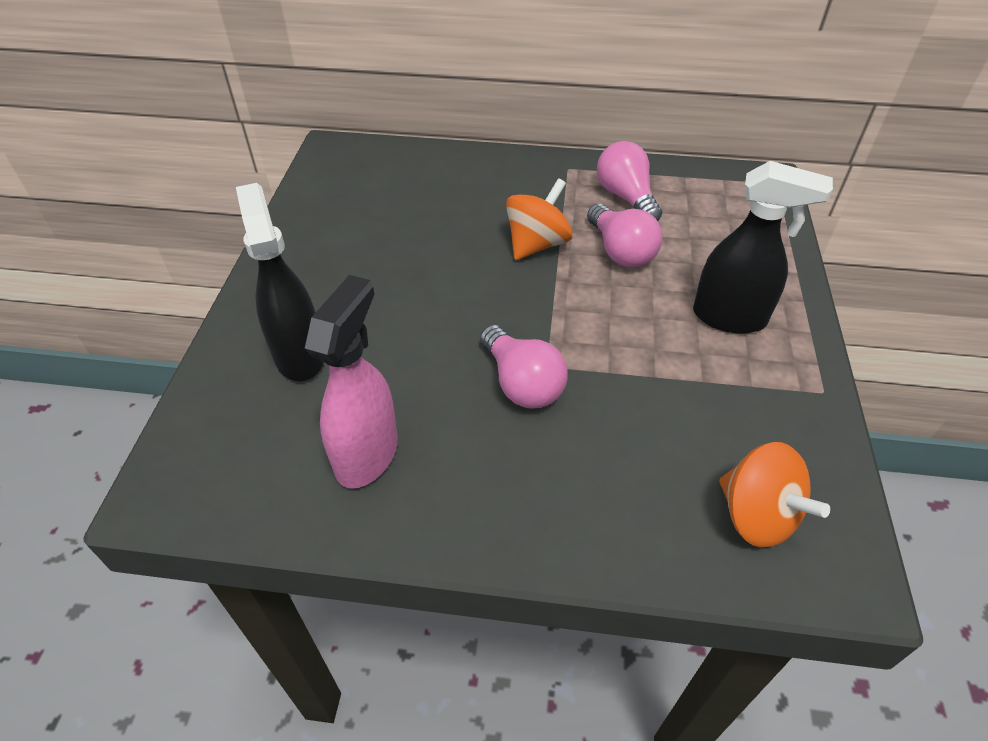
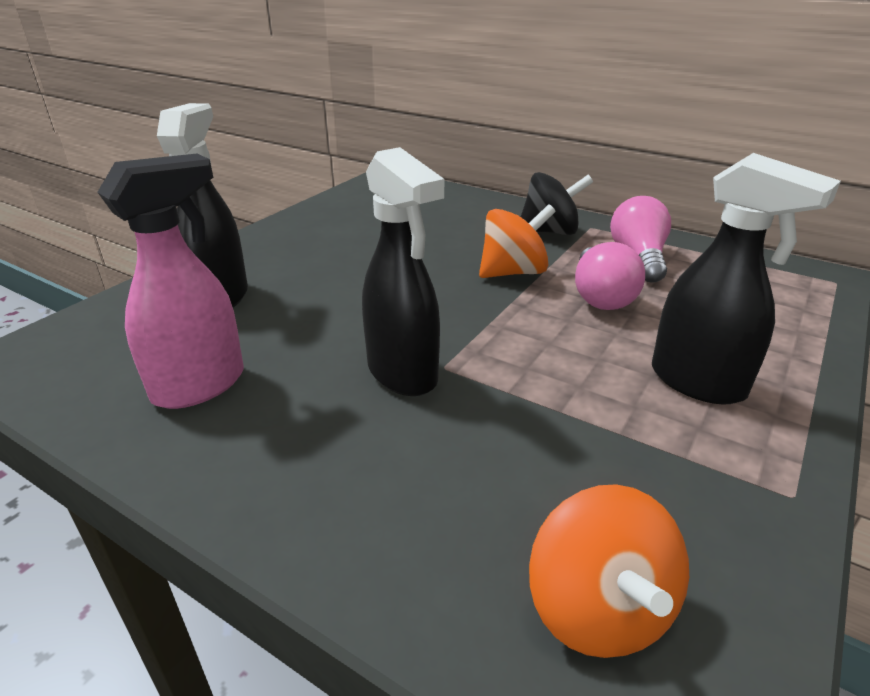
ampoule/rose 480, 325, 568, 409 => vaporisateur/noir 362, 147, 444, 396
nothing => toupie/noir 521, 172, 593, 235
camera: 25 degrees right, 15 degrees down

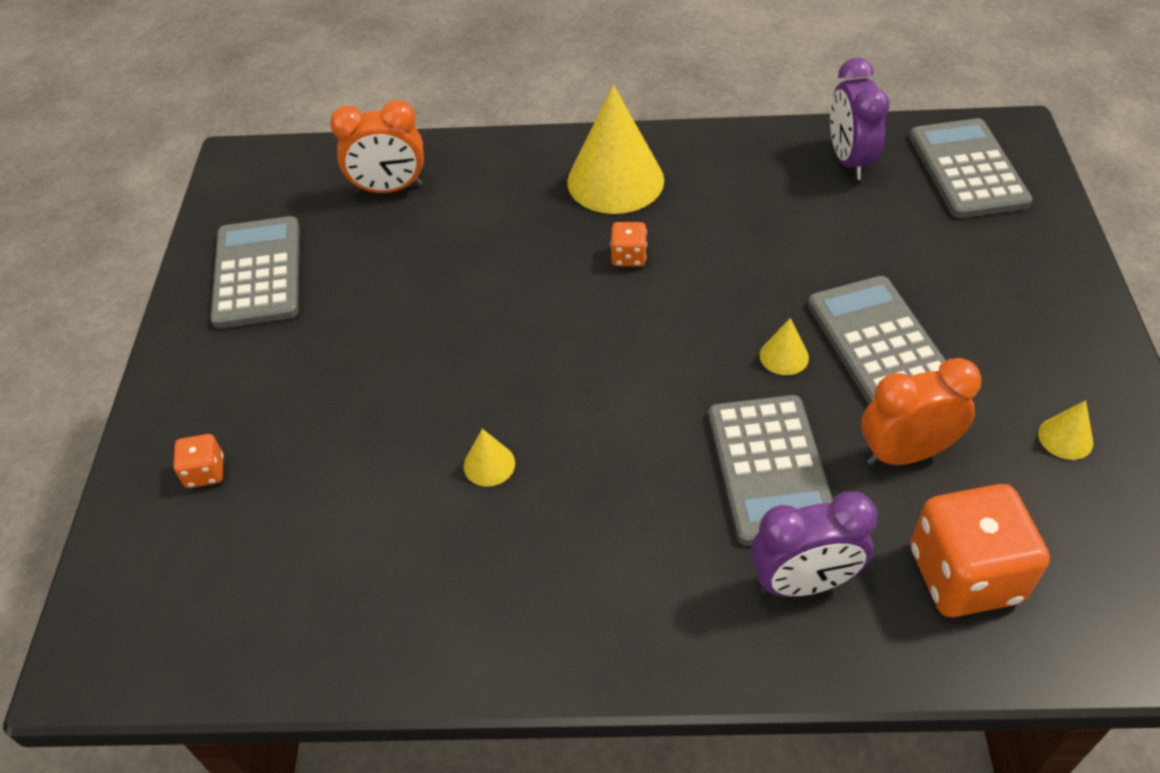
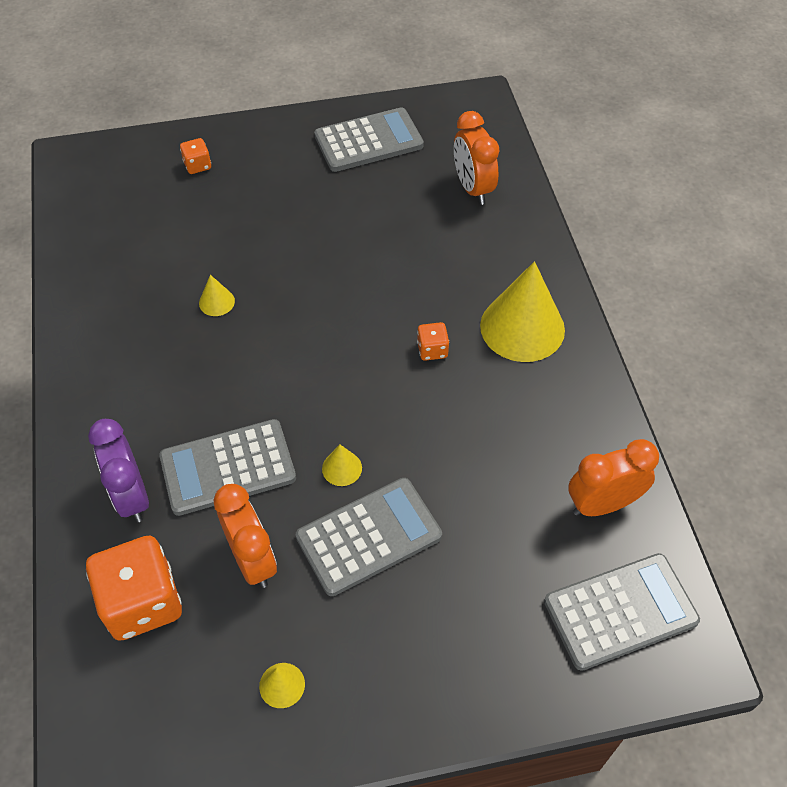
réveil/violet 830, 57, 890, 180 => réveil/orange 568, 439, 659, 516
camera: 75 degrees right, 5 degrees up

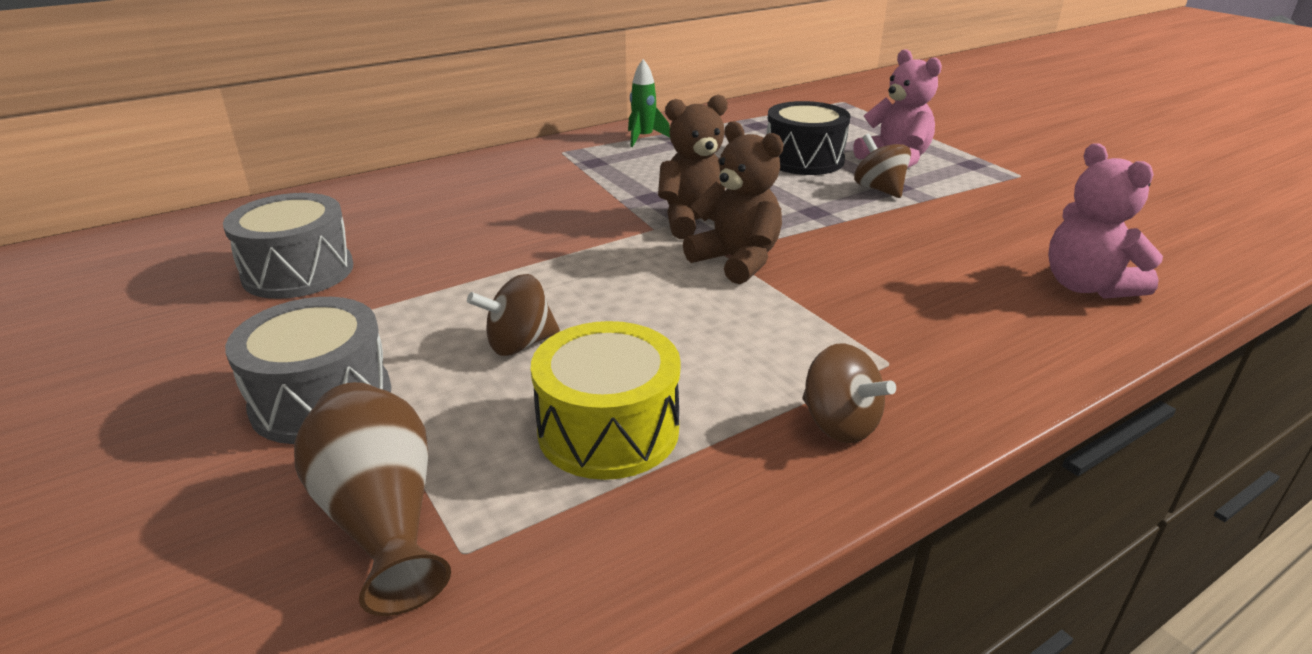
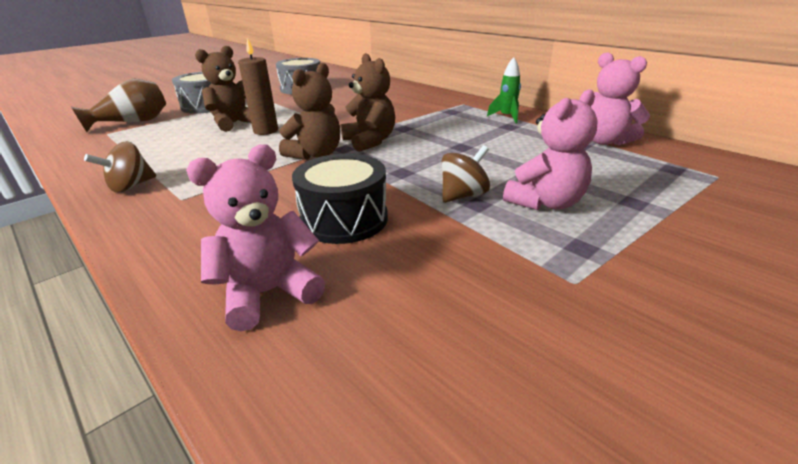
tambour/noir 766, 101, 850, 175 => tambour/noir 292, 154, 388, 244, shifted
toupie/marron 467, 274, 560, 356 => ours en peluche/marron 195, 46, 251, 132
tambour/jaune 531, 321, 681, 480 => nothing
nothing => bougie/marron 238, 38, 278, 135
nothing => ours en peluche/rose 591, 52, 650, 145
camera: 80 degrees right, 0 degrees up

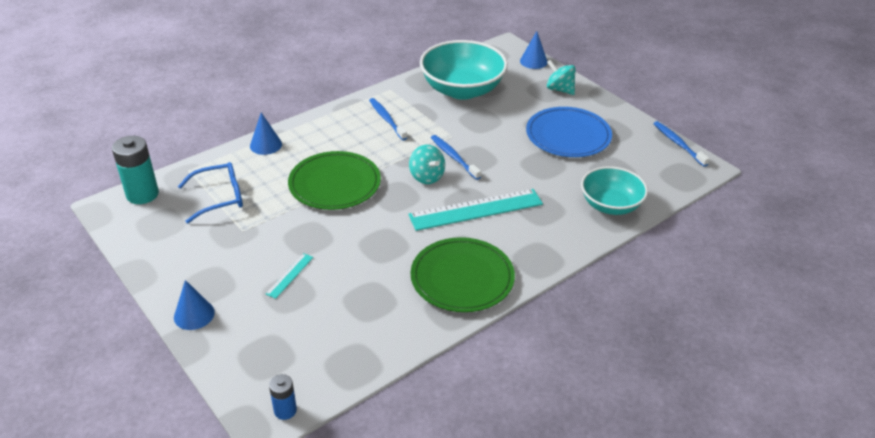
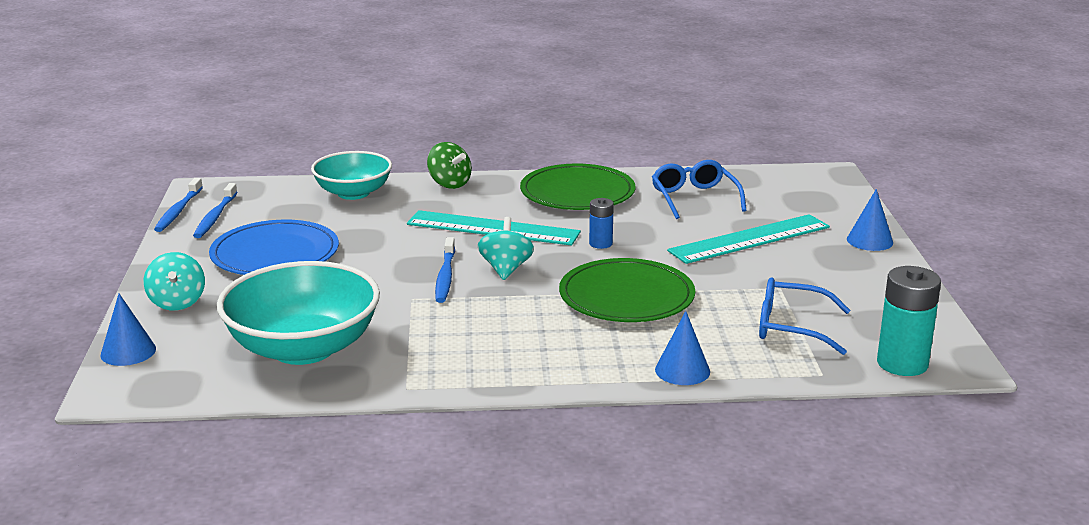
brosse à dents/bleu 369, 98, 407, 140 => brosse à dents/bleu 193, 183, 238, 238, shifted
règle/turquoise 266, 253, 313, 299 => règle/turquoise 667, 214, 830, 264, x2.23
pile/bleu 269, 374, 297, 420 => pile/bleu 589, 198, 614, 249, shifted
nothing => toupie/vert 427, 142, 472, 189
nothing => lunettes/bleu 652, 160, 747, 219
camera: 145 degrees left, 15 degrees down

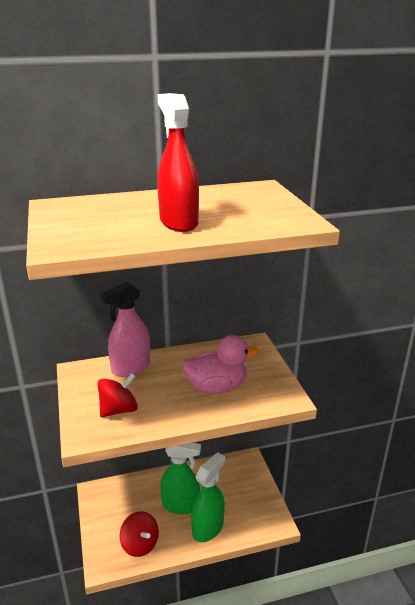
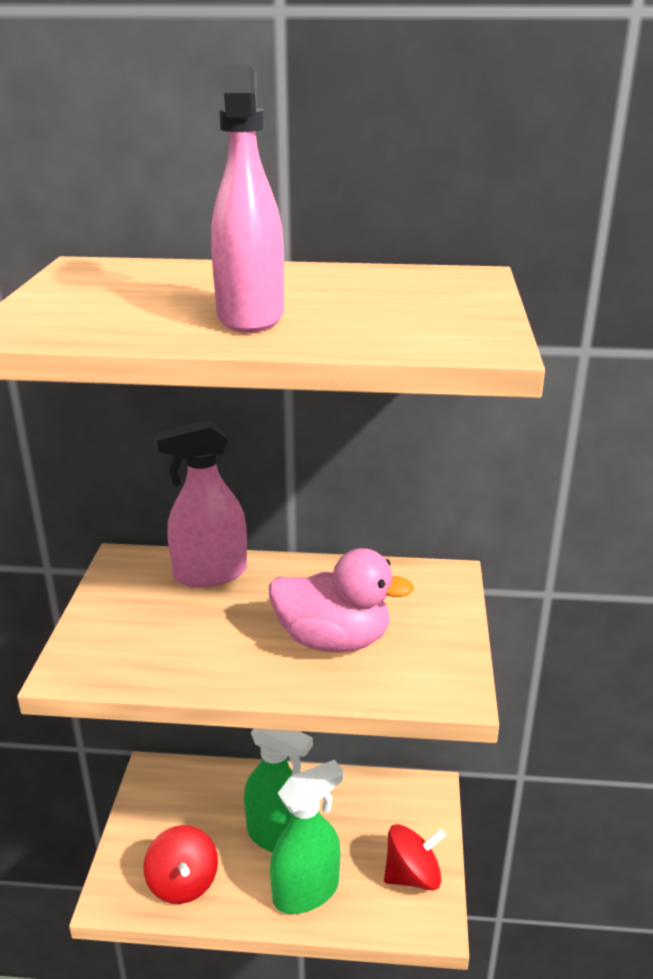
vaporisateur/rouge 157, 93, 199, 232 => vaporisateur/rose 211, 65, 284, 333
toupie/rouge 97, 373, 138, 417 => toupie/rouge 384, 824, 446, 890, shifted
camera: 20 degrees right, 0 degrees up

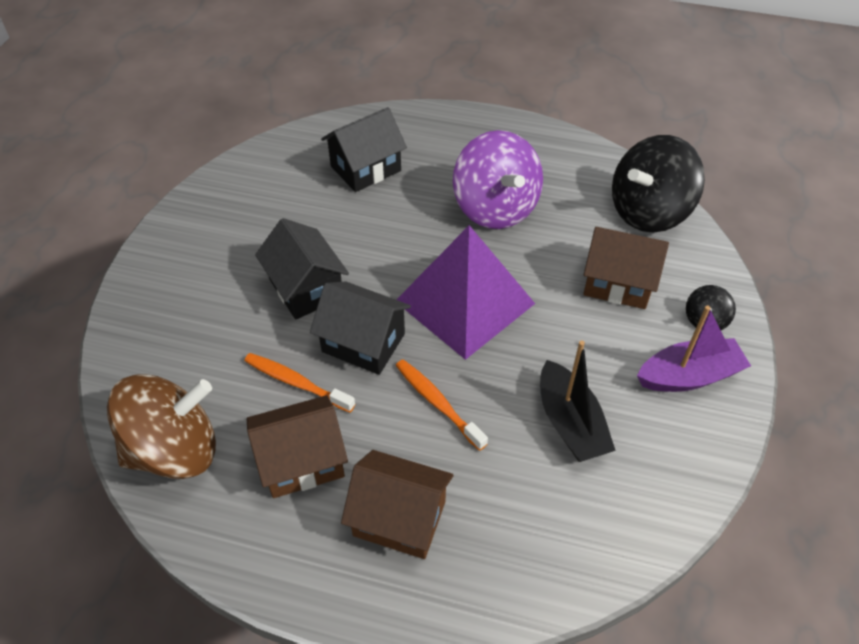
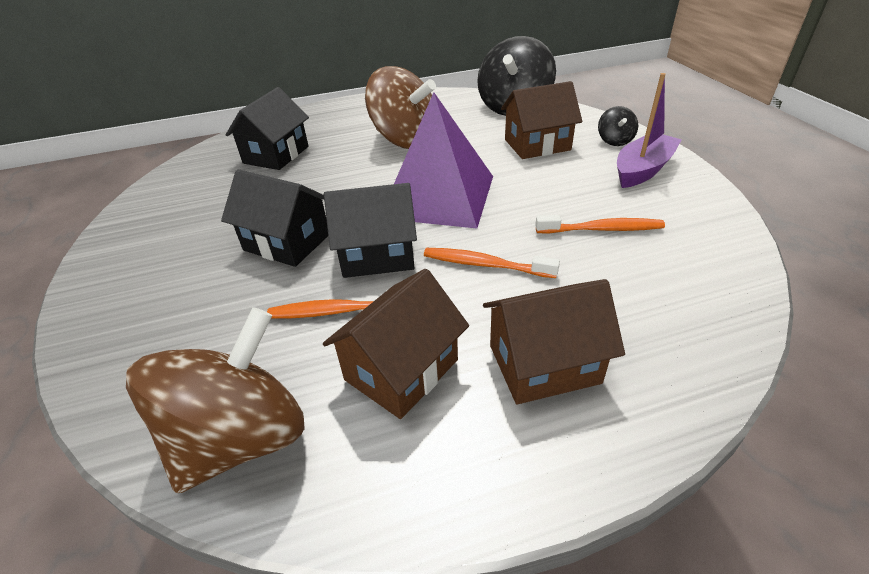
toupie/violet 453, 130, 543, 229 => toupie/marron 365, 66, 436, 149
bateau/noir 540, 341, 616, 462 => brosse à dents/orange 535, 215, 665, 234
camera: 30 degrees left, 10 degrees down

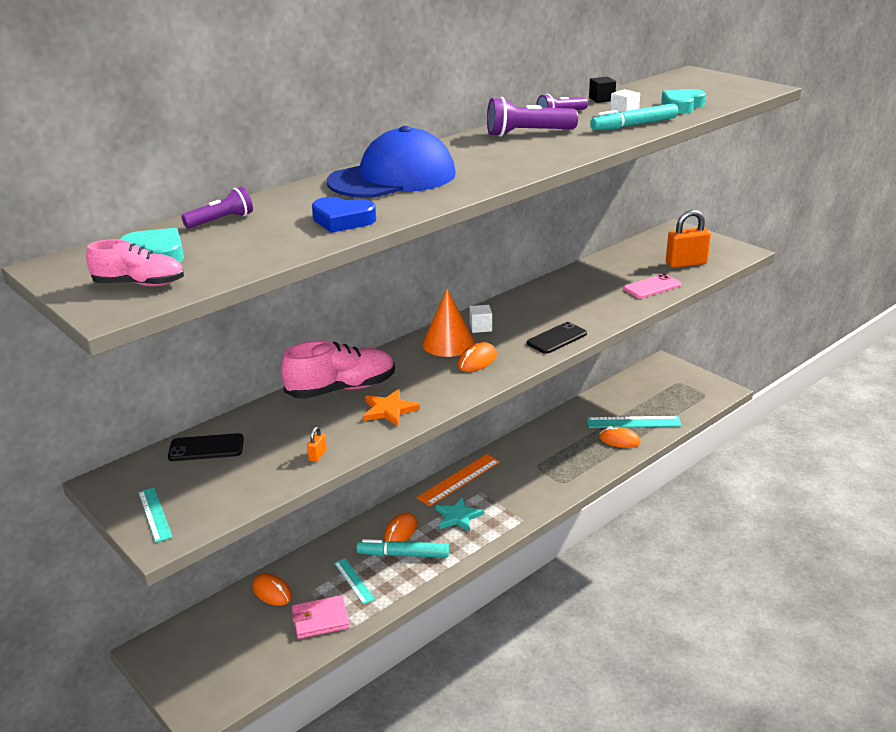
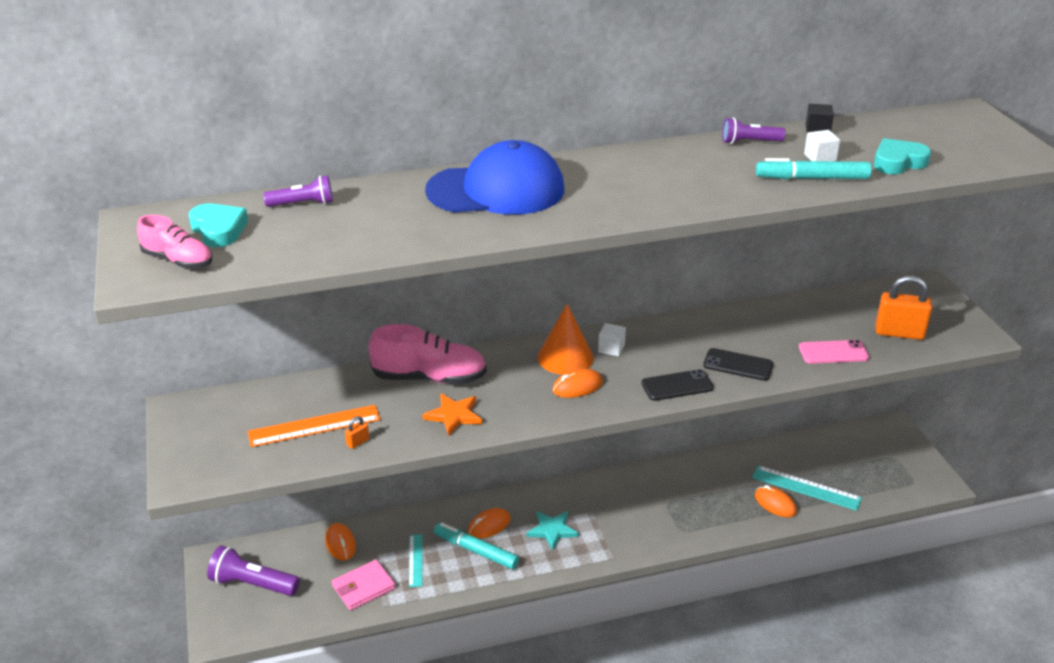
lampe de poche/violet 487, 97, 578, 137 => lampe de poche/violet 207, 546, 300, 596, shifted
cœur/bleu 312, 197, 376, 233 => nothing
téléphone/noir 168, 433, 244, 461 => téléphone/noir 703, 348, 773, 381, shifted
règle/orange 417, 454, 500, 506 => règle/orange 248, 405, 381, 447, shifted
règle/turquoise 138, 487, 173, 543 => nothing
portefeuille/rose 292, 595, 350, 639 => portefeuille/rose 332, 560, 395, 610, 45 degrees counterclockwise
camera: 25 degrees right, 5 degrees up

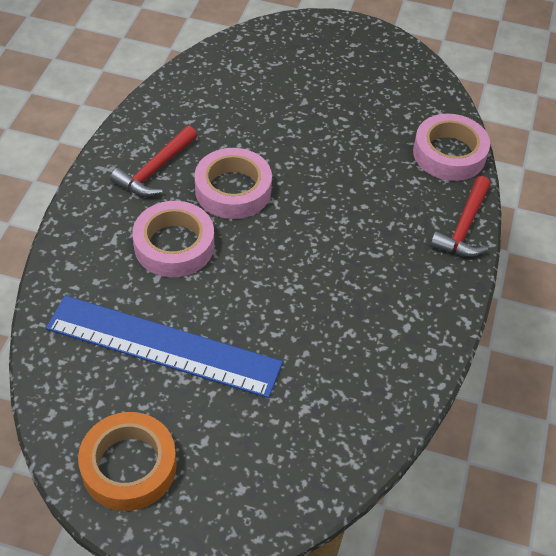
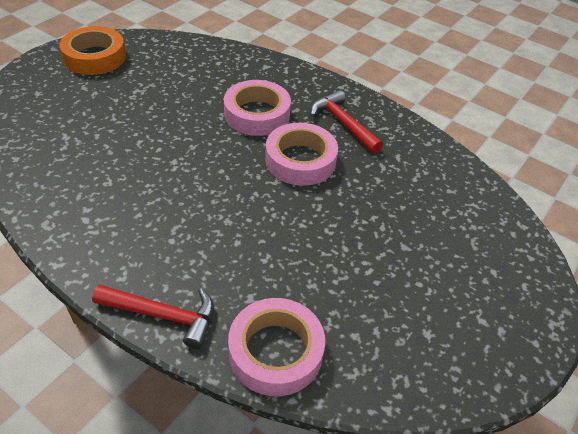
marteau/rouge 430, 176, 491, 257 => marteau/rouge 92, 284, 214, 349, 150 degrees clockwise
règle/bleu 46, 295, 283, 398 => nothing
camera: 110 degrees right, 5 degrees down

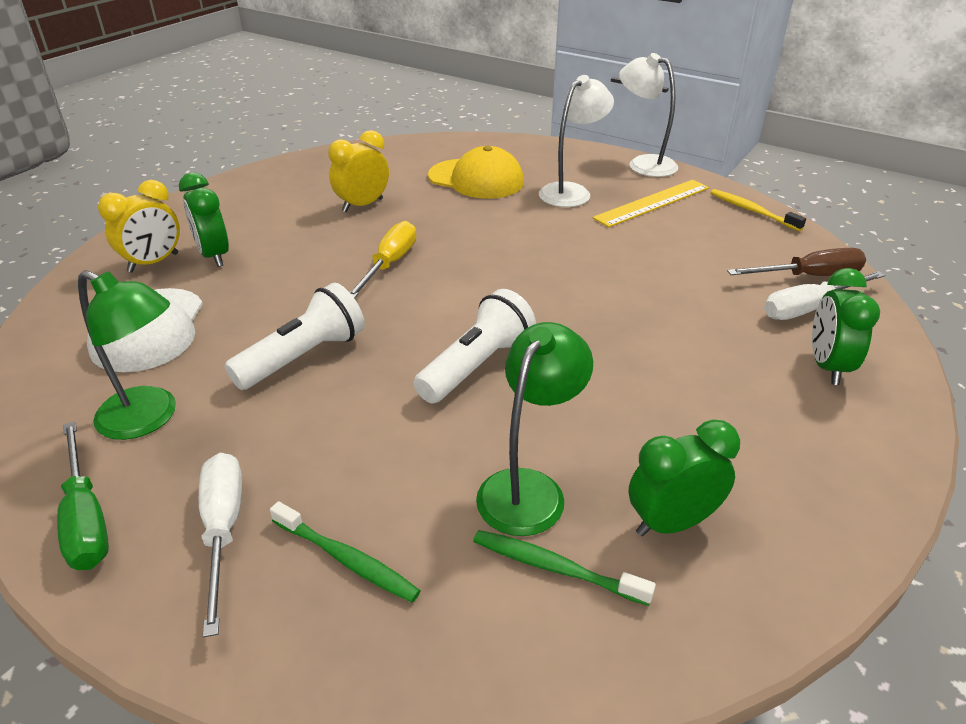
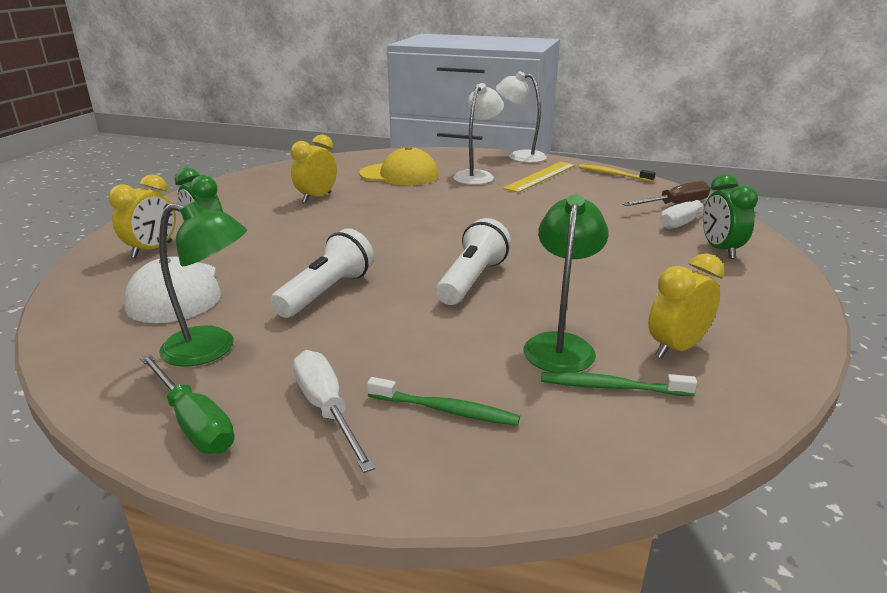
tournevis/jaune 350, 221, 416, 299 => nothing
réveil/vert 628, 419, 740, 536 => réveil/jaune 648, 253, 724, 358
camera: 15 degrees left, 10 degrees down

